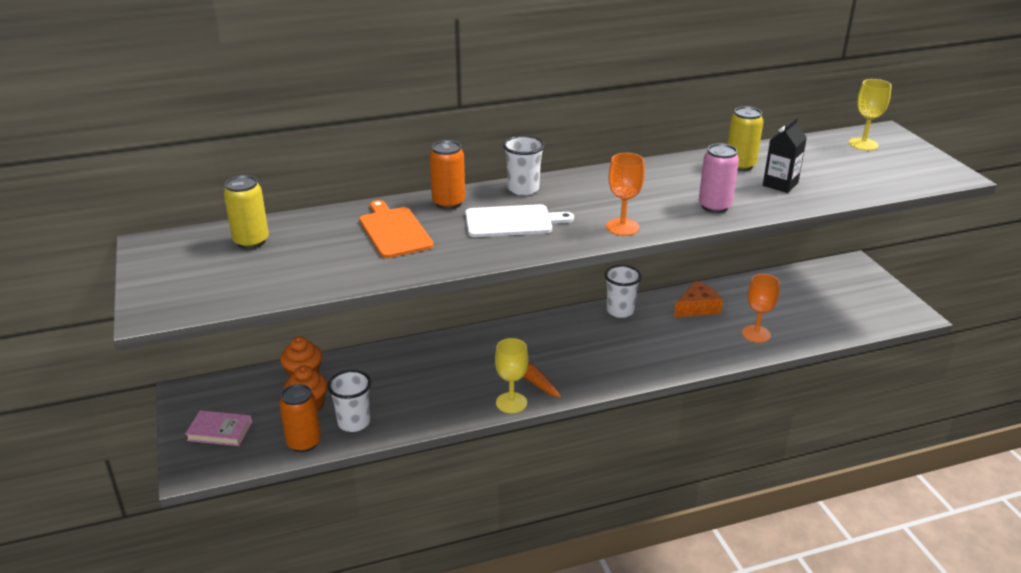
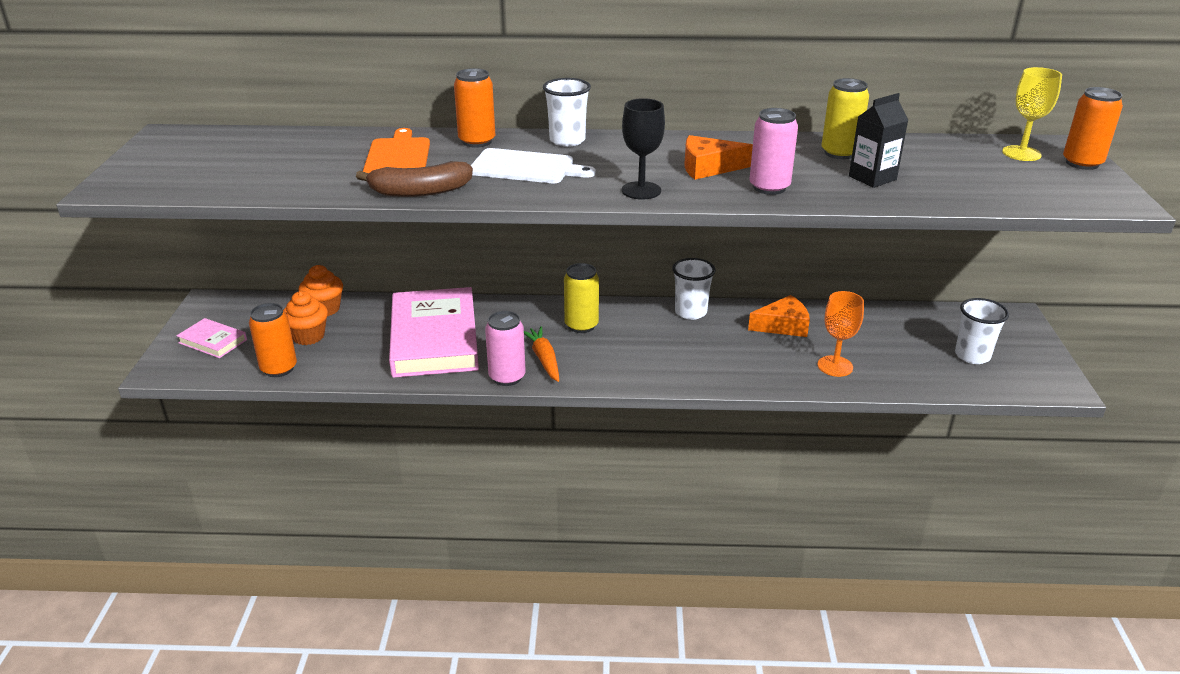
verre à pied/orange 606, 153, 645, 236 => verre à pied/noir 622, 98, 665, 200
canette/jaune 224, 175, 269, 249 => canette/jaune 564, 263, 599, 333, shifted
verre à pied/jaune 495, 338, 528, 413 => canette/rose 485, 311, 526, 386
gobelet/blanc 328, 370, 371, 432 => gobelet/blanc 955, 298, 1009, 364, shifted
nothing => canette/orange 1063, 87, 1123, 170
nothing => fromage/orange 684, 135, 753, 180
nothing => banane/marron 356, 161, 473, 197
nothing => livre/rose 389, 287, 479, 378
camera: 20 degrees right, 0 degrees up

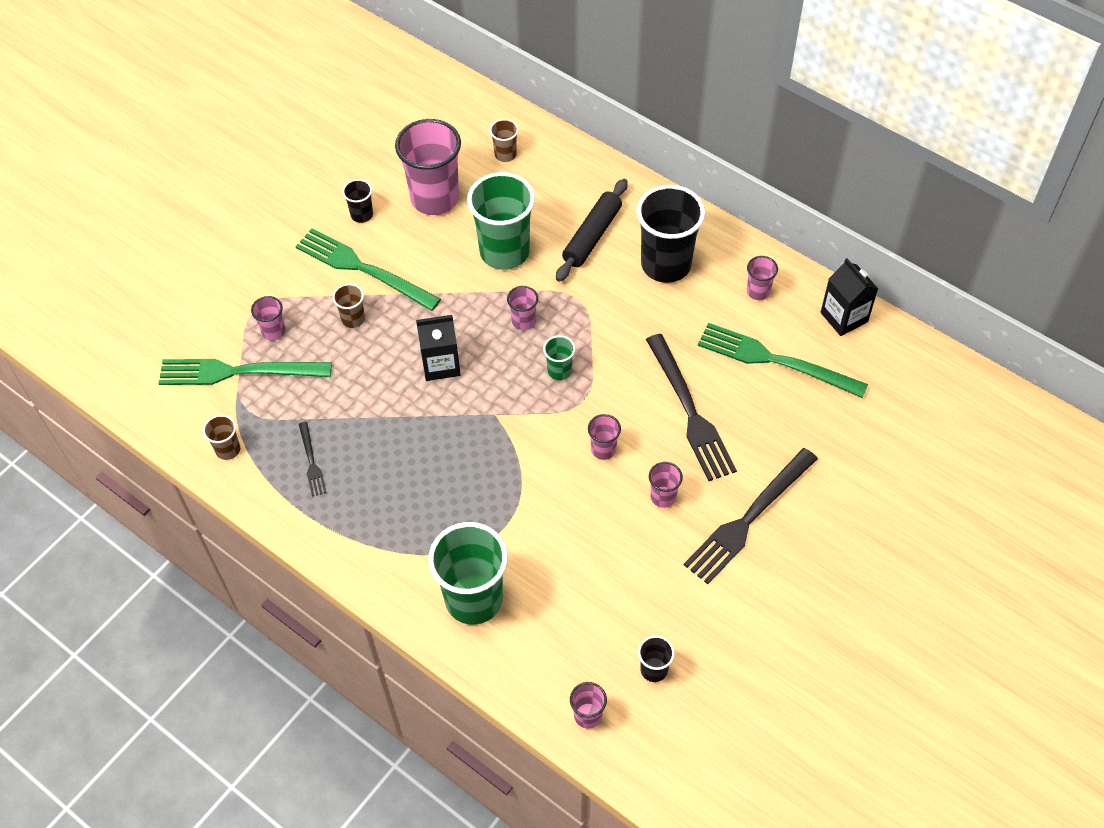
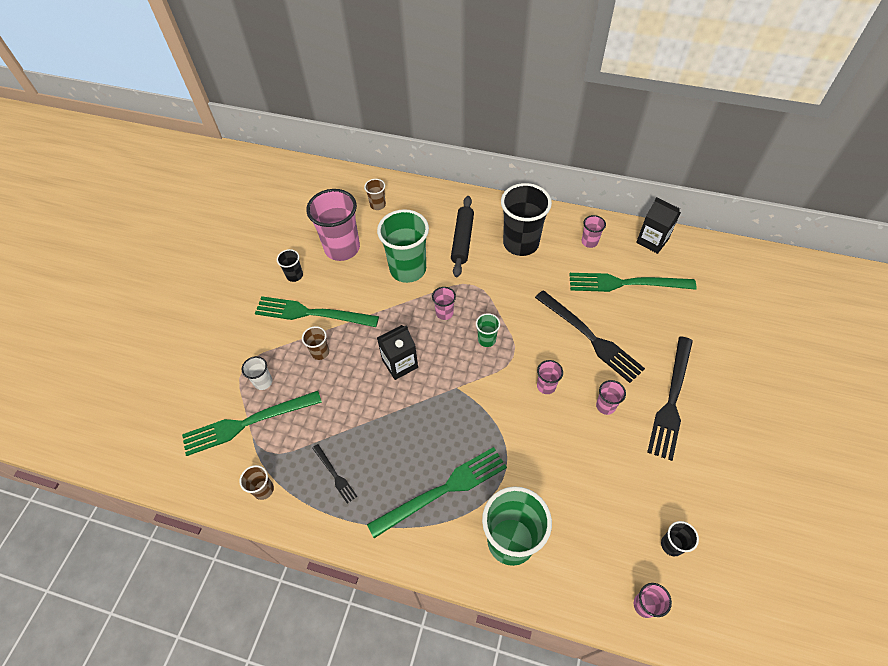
gobelet/rose 251, 296, 286, 341 => gobelet/blanc 242, 356, 273, 390
nothing => fourchette/vert 367, 447, 507, 538
camera: 20 degrees left, 0 degrees up

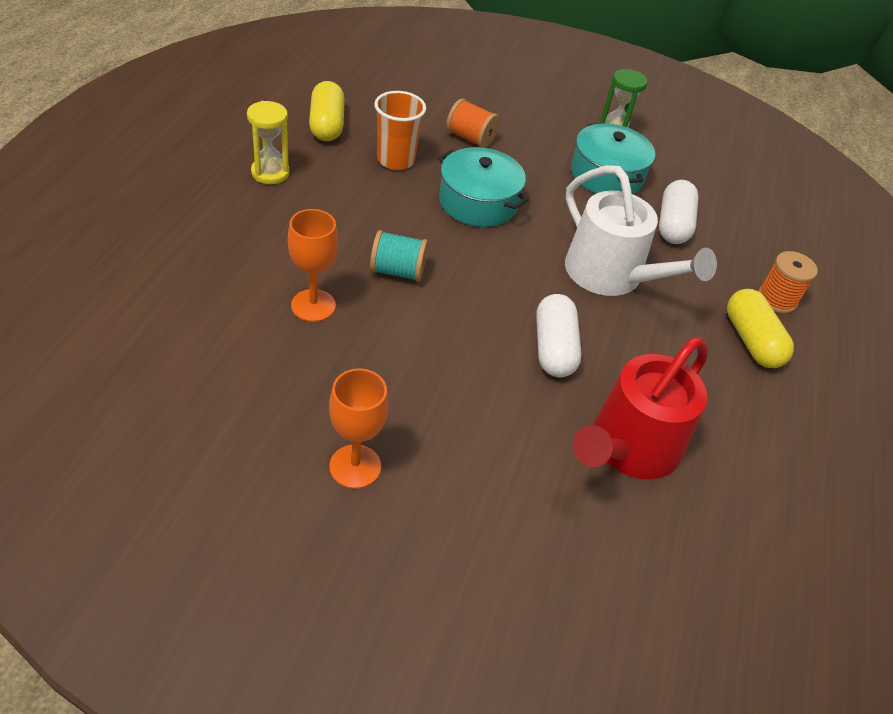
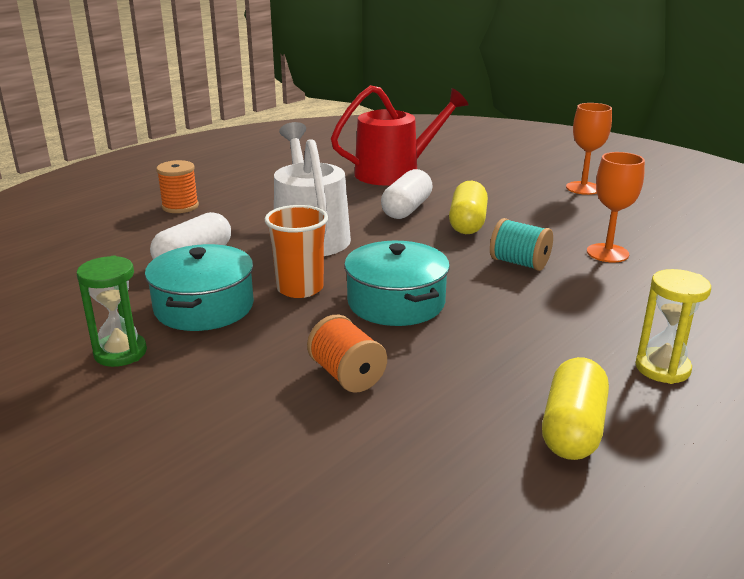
gobelet/orange 374, 91, 426, 170 => gobelet/orange 265, 205, 328, 298, shifted
gélule/jaune 727, 289, 794, 368 => gélule/jaune 449, 181, 488, 234, shifted
camera: 150 degrees left, 20 degrees down

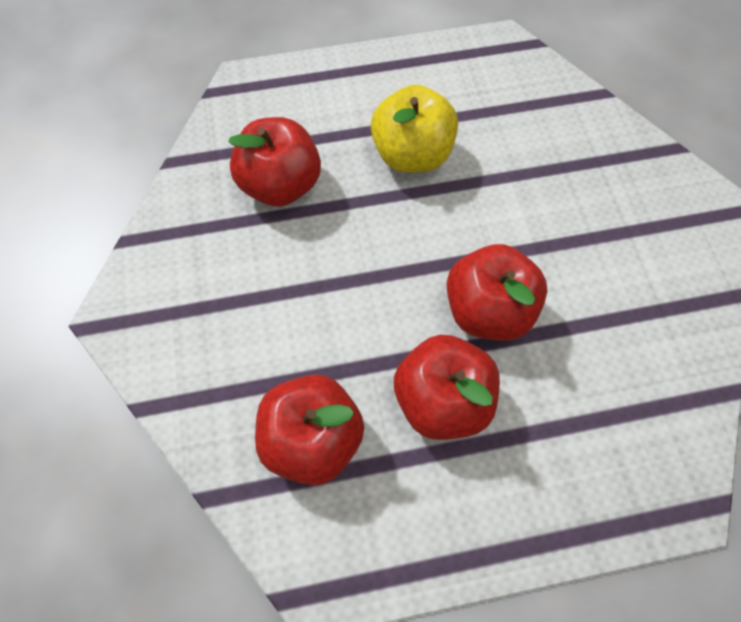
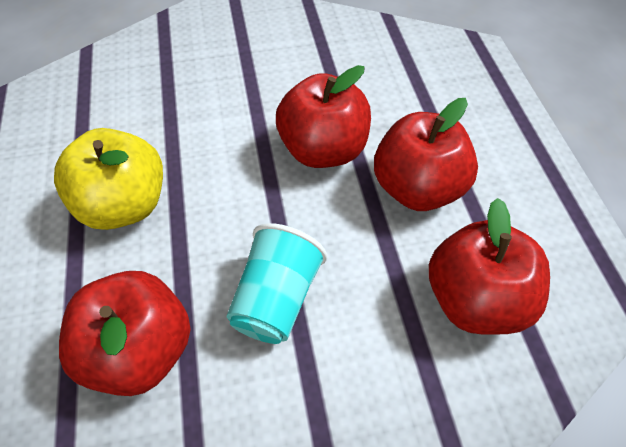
nothing => gobelet/turquoise 227, 223, 327, 344
camera: 90 degrees left, 10 degrees down

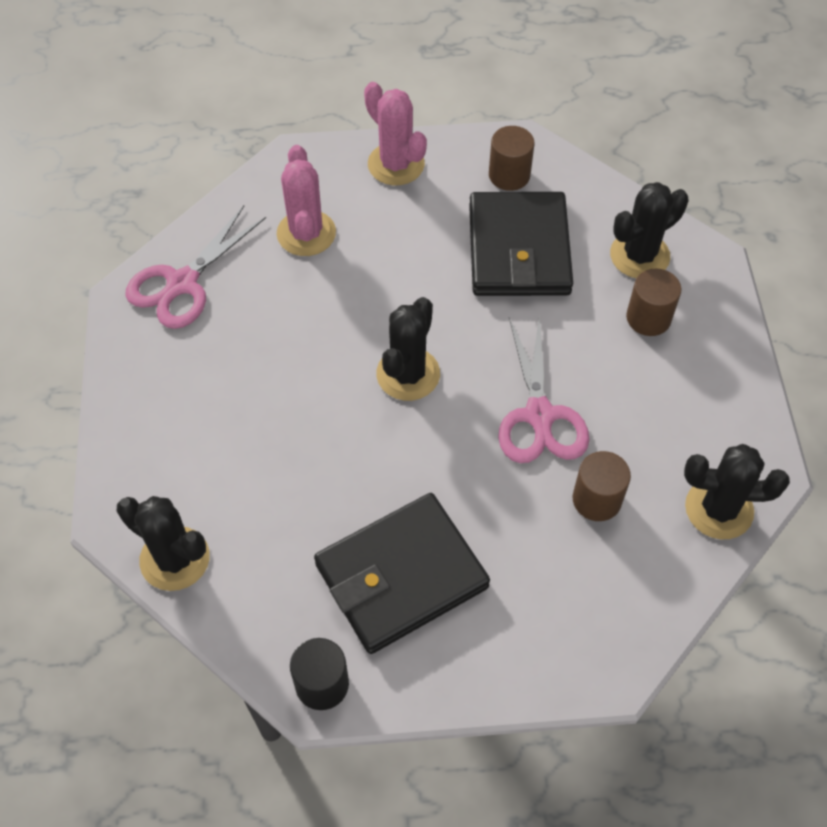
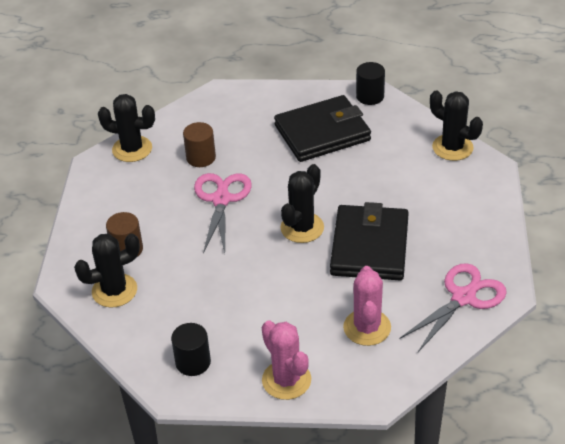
cylindre/marron 489, 126, 534, 191 => cylindre/noir 171, 323, 211, 376
portefeuille/noir 469, 192, 573, 296 => portefeuille/noir 330, 202, 409, 280, shifted
camera: 170 degrees left, 15 degrees down

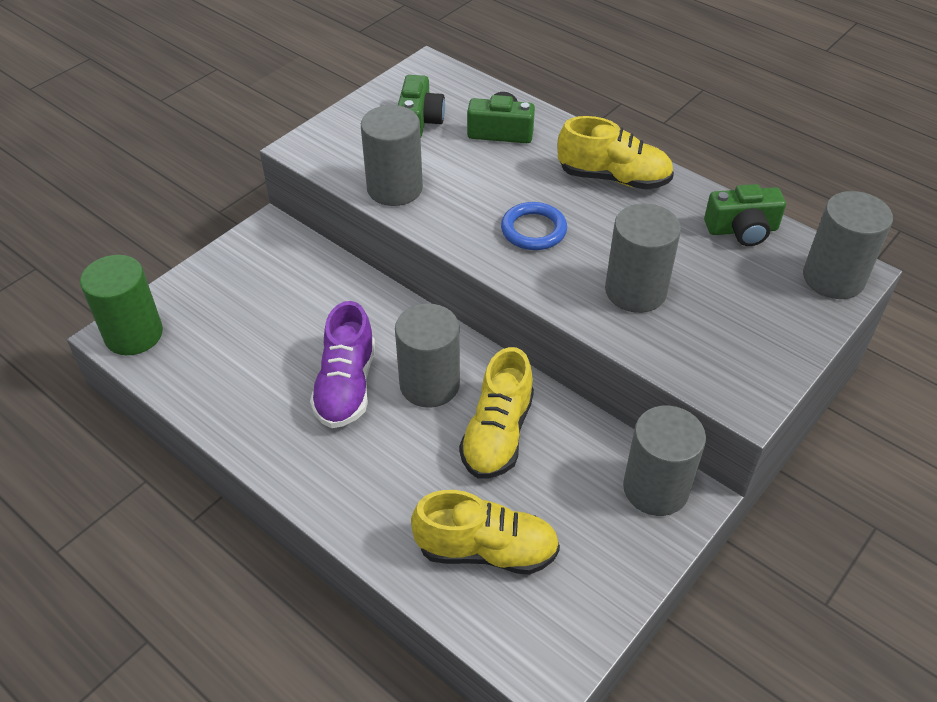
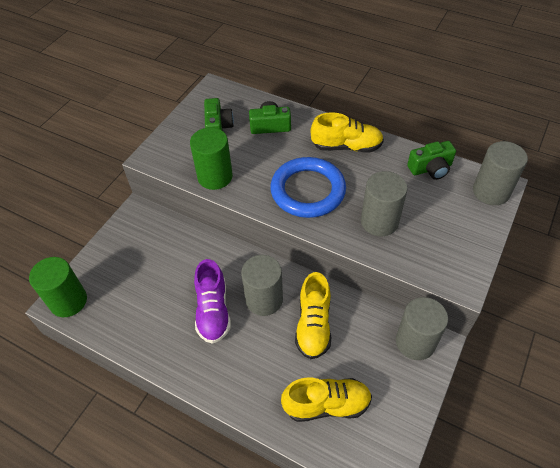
cylindre/gris 361, 105, 423, 206 => cylindre/vert 190, 127, 233, 190
anneau/bleu 501, 202, 567, 250 => anneau/bleu 270, 157, 346, 218, x1.83
camera: 10 degrees left, 5 degrees up

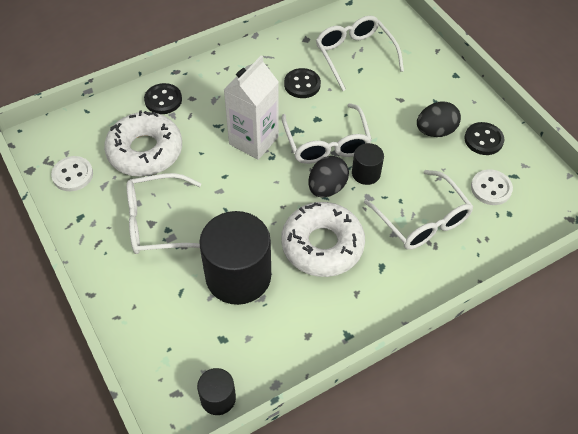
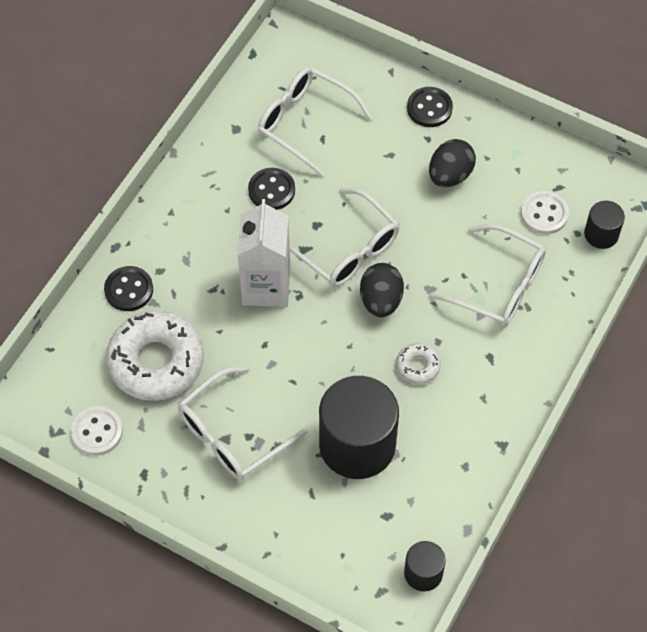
bouton/noir 464, 122, 504, 155 => bouton/noir 407, 87, 453, 127, shifted
cylindre/noir 352, 143, 384, 185 => cylindre/noir 584, 201, 625, 249, shifted
beignet/blanc 281, 202, 365, 277 => beignet/blanc 396, 343, 441, 384, x0.46
camera: 30 degrees left, 5 degrees up

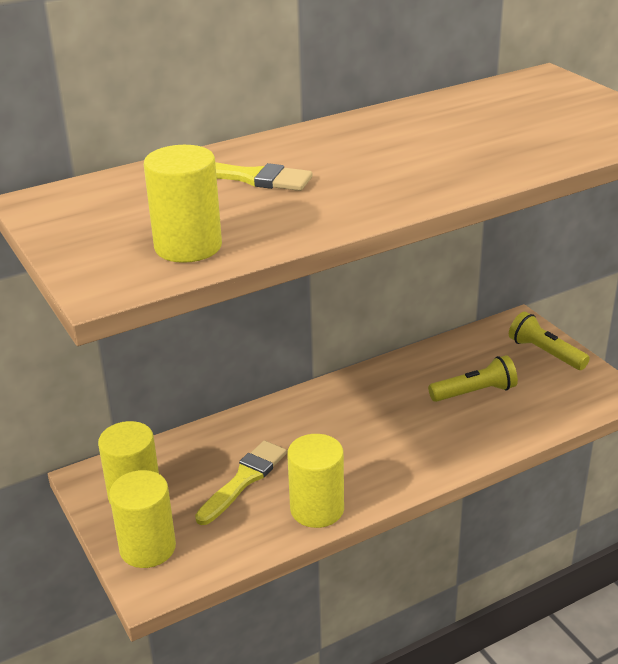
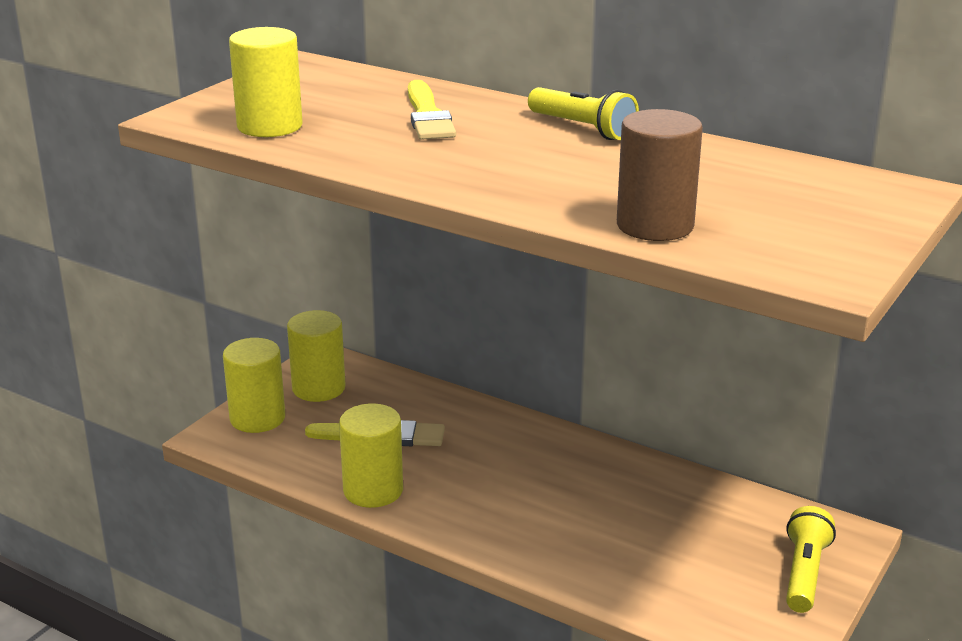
lampe de poche/jaune 428, 355, 518, 402 => lampe de poche/jaune 528, 87, 639, 140, shifted
nothing => cylindre/marron 617, 109, 703, 241
camera: 60 degrees right, 5 degrees down

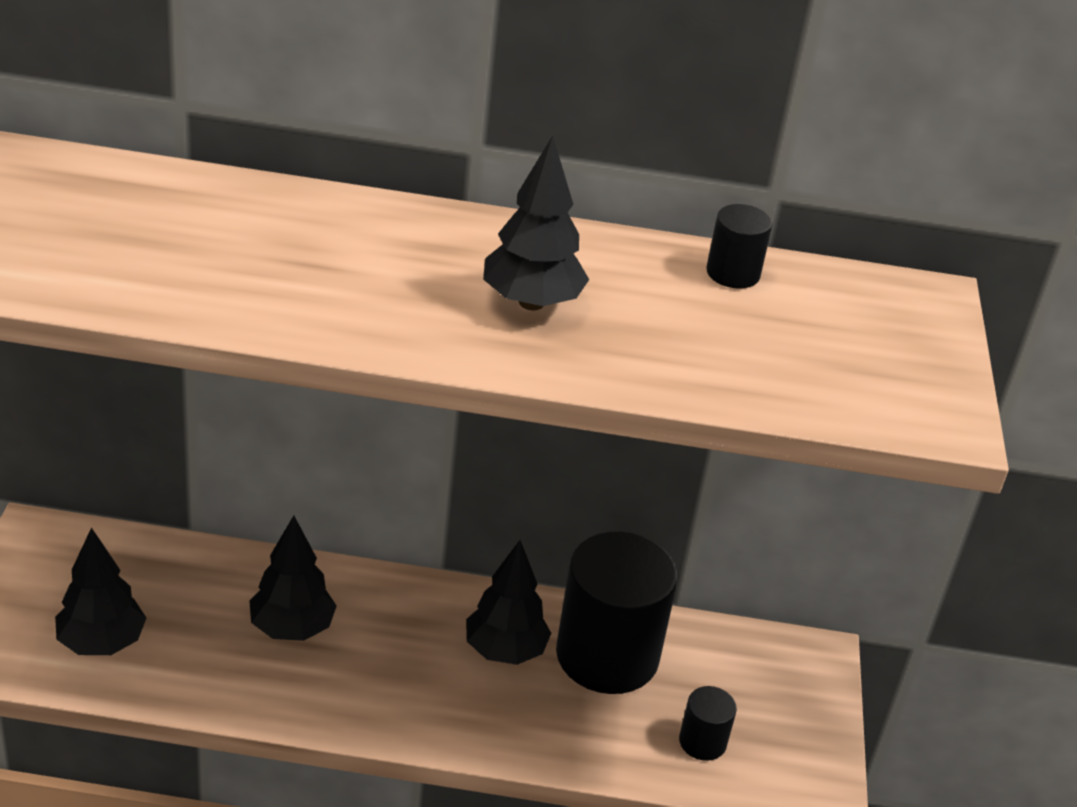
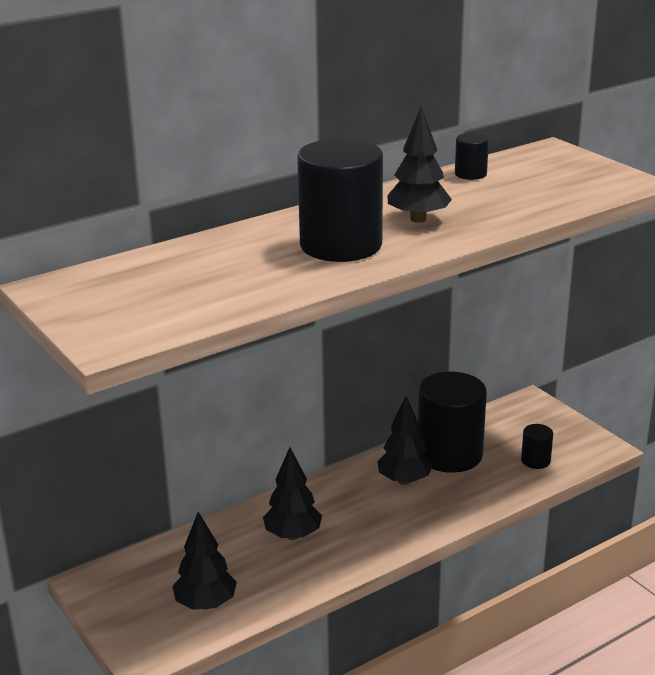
nothing => cylindre/noir 297, 138, 383, 262
camera: 35 degrees left, 10 degrees down

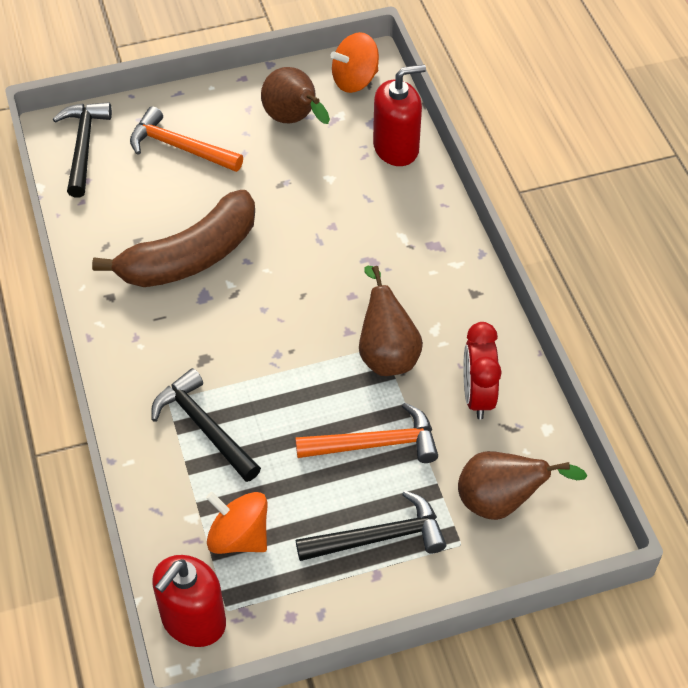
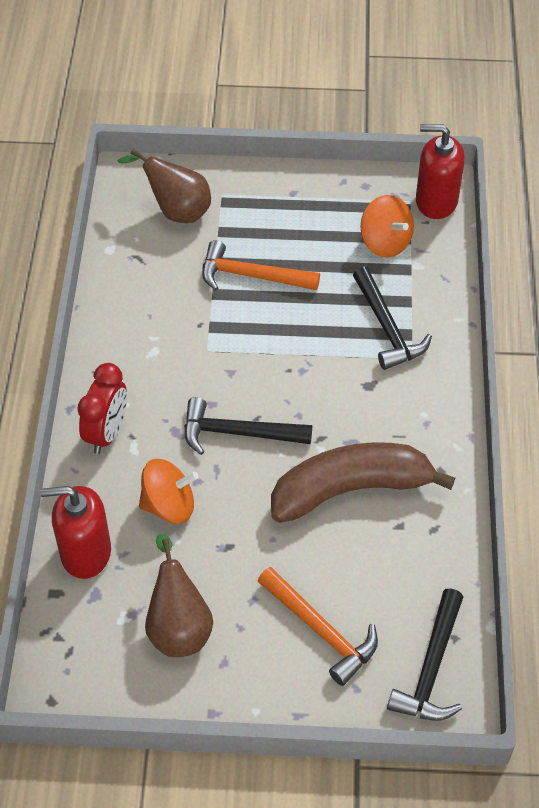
toupie/orange 330, 32, 379, 93 => toupie/orange 139, 459, 198, 524, shifted
poire/marron 359, 266, 423, 376 => nothing
réveil/rouge 463, 322, 501, 419 => réveil/rouge 77, 363, 127, 454, shifted
marteau/noir 296, 490, 446, 561 => marteau/noir 184, 397, 312, 455, shifted
distributeur de savon/rouge 152, 555, 226, 647 => distributeur de savon/rouge 416, 124, 465, 219, 135 degrees counterclockwise
camera: 160 degrees left, 0 degrees up

